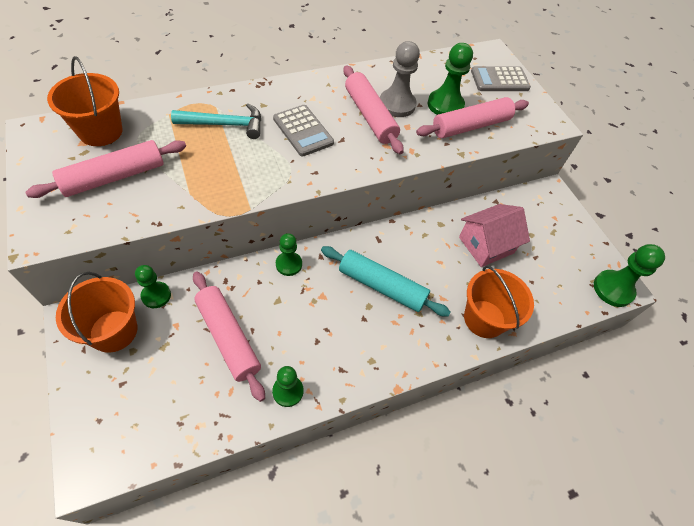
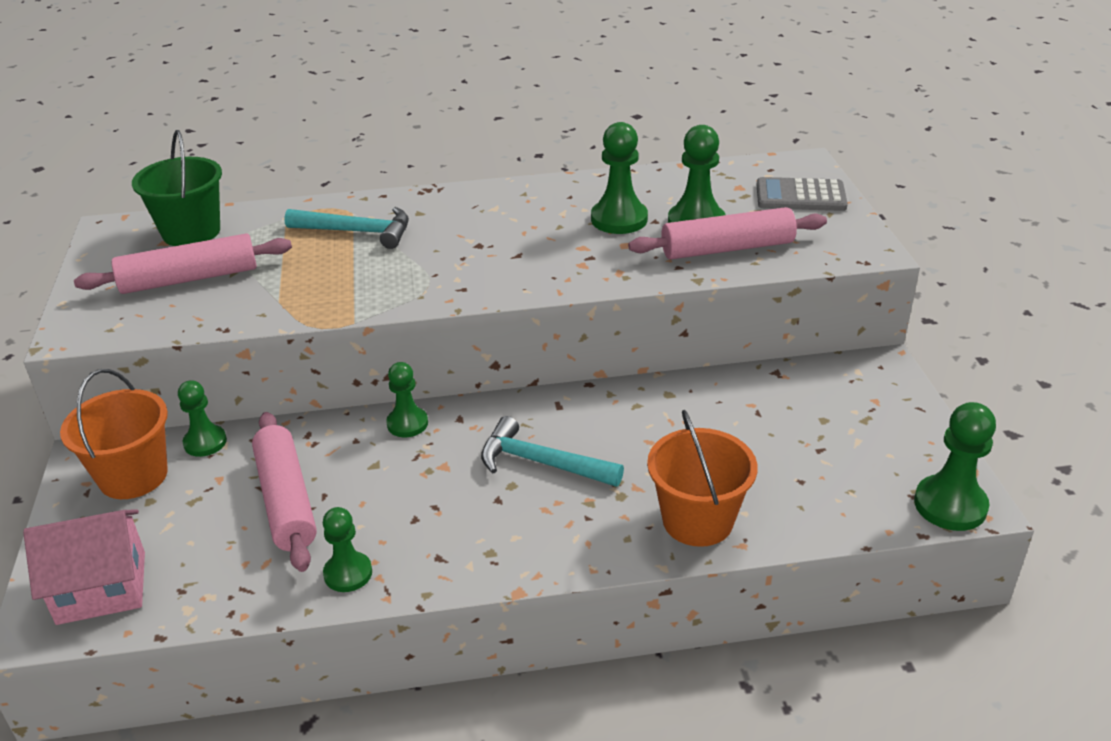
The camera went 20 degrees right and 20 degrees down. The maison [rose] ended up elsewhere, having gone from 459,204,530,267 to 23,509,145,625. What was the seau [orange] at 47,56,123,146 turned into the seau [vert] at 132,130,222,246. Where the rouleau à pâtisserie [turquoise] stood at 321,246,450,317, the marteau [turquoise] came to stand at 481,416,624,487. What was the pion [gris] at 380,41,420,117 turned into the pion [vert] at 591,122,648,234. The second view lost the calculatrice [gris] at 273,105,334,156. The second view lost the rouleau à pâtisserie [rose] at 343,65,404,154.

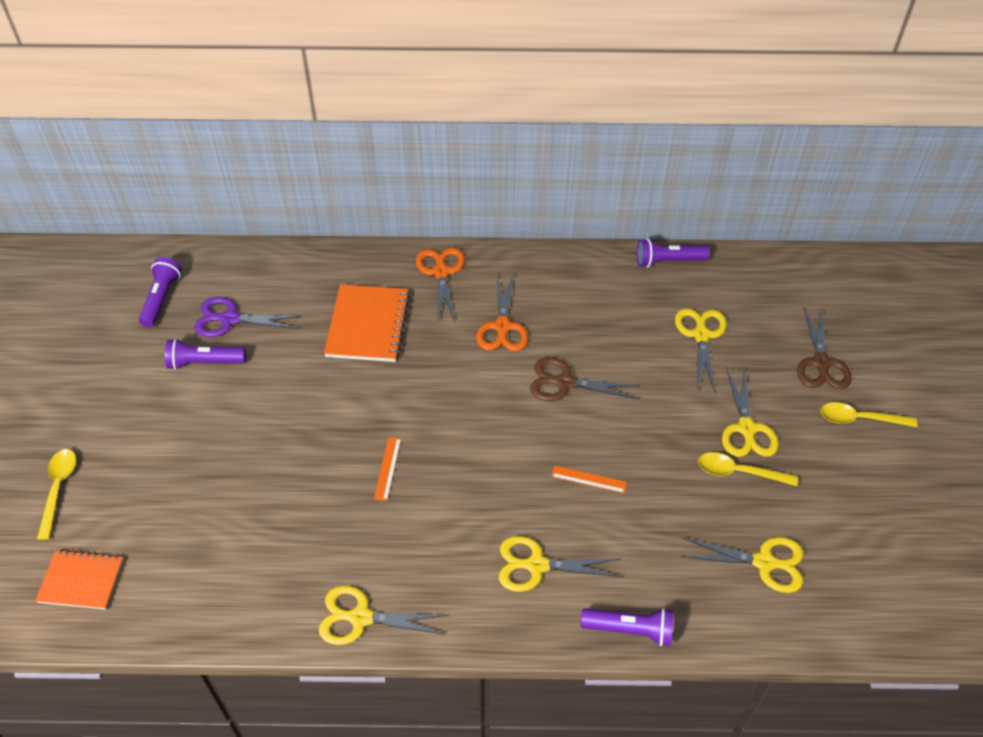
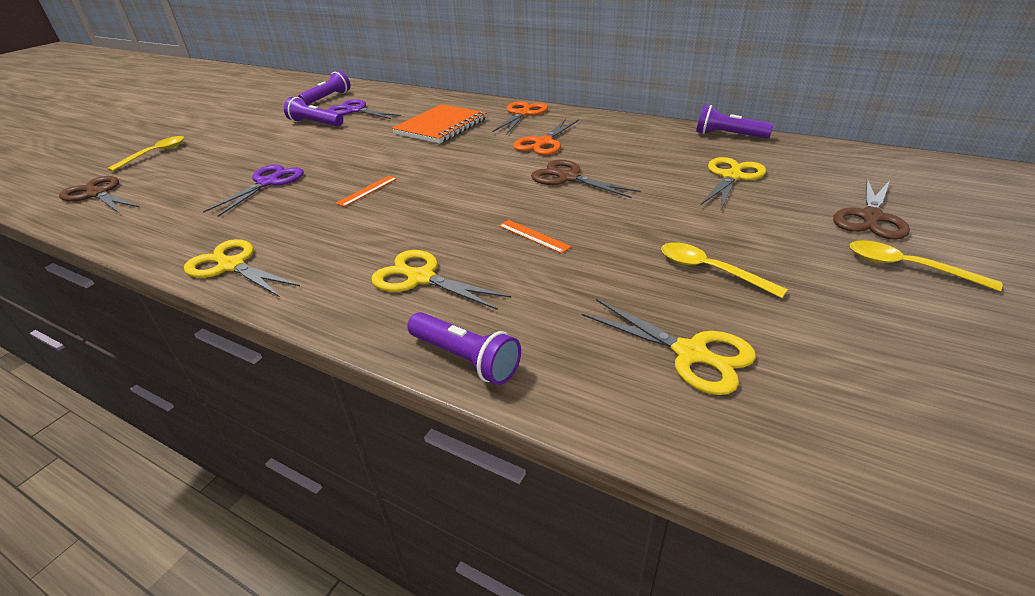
The camera went 30 degrees right and 15 degrees down. Where the carnet [orange] stood at 35,550,124,610, the ciseaux [marron] came to stand at 59,176,139,213. The second view gained the ciseaux [violet] at 203,164,304,217. The second view lost the ciseaux [jaune] at 722,368,779,457.

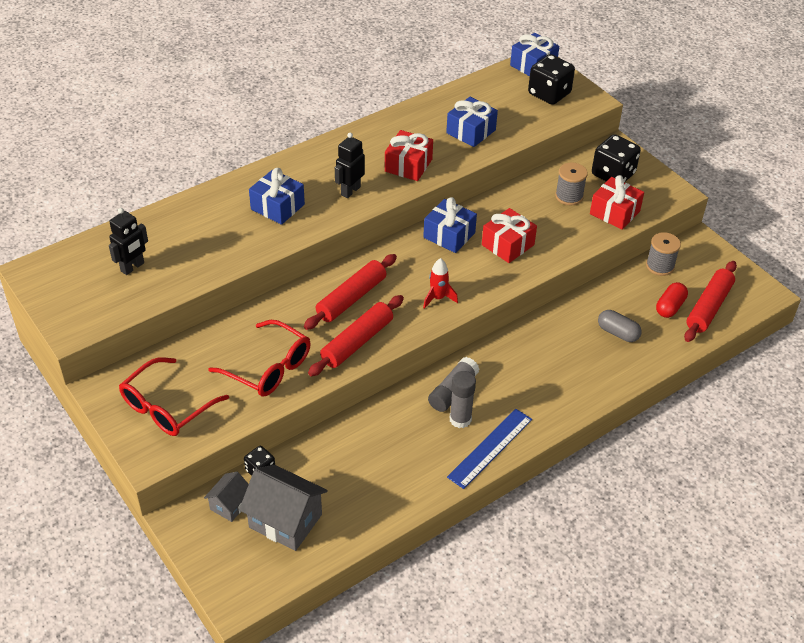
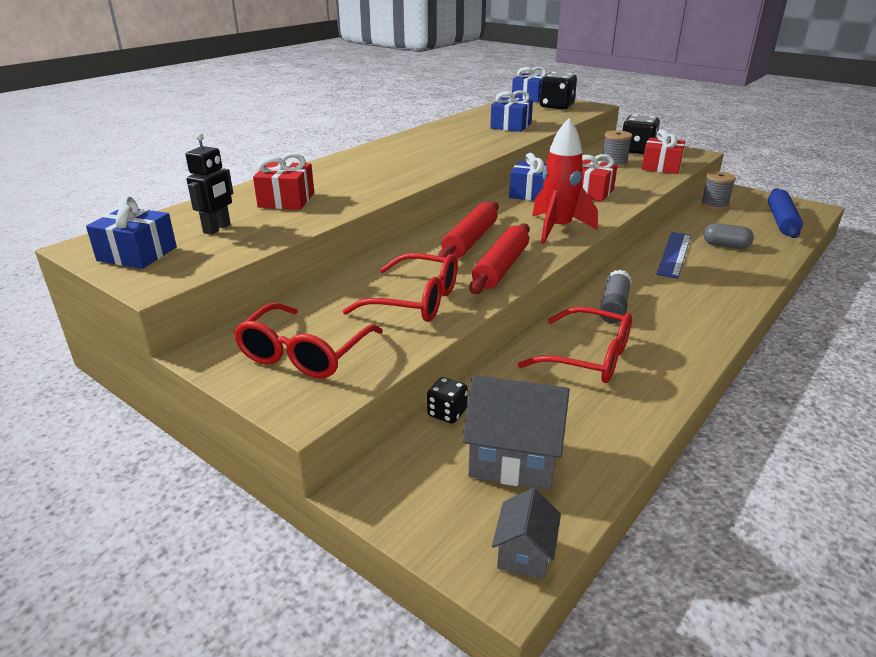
The camera went 15 degrees left and 15 degrees down. The cadeau [bleu] ended up elsewhere, having gone from 249,168,305,225 to 86,196,177,269. The cadeau [rouge] ended up elsewhere, having gone from 385,130,433,181 to 253,153,314,210. The maison [gris] ended up elsewhere, having gone from 204,472,249,522 to 492,488,561,579. The second view gained the lunettes [rouge] at 518,307,632,383. The size of the fusée [rouge] at 423,258,458,309 changed by a factor of 1.84. The règle [bleu] ended up elsewhere, having gone from 447,409,532,489 to 656,232,691,279. What was the rouleau à pâtisserie [rouge] at 684,261,737,342 turned into the rouleau à pâtisserie [bleu] at 768,188,803,238. The second view lost the robot [noir] at 335,133,365,198. The second view lost the bâton de colle [gris] at 450,371,476,428. The second view lost the gélule [rouge] at 656,282,688,318.

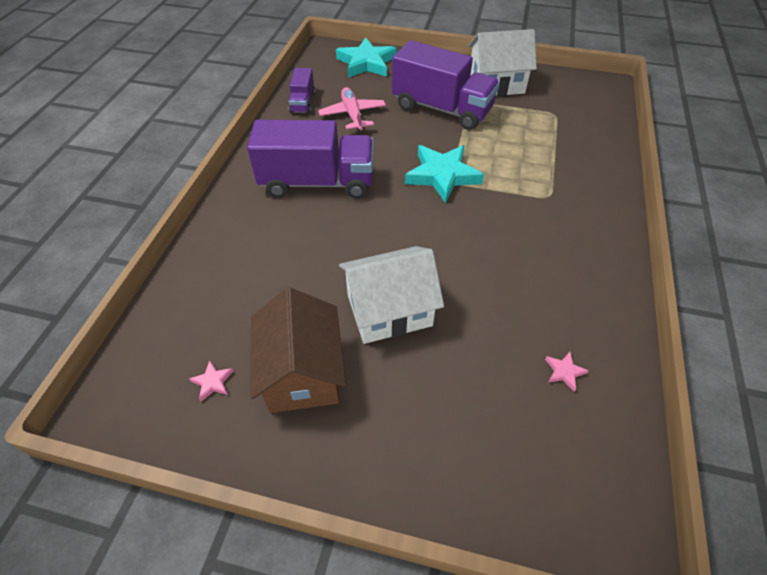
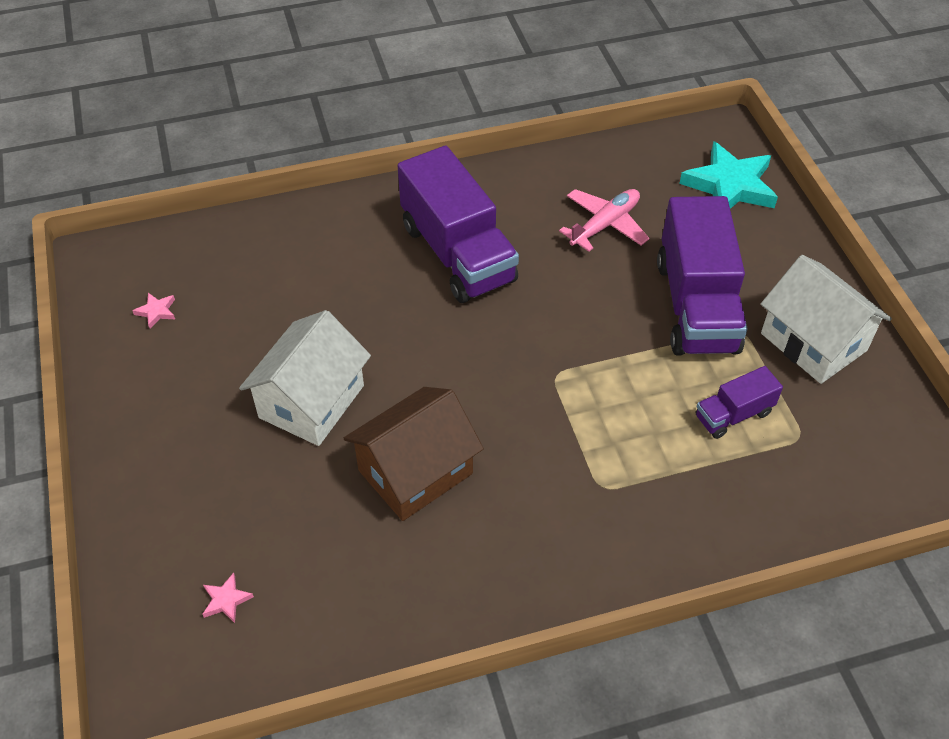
The camera went 60 degrees right and 0 degrees up. The étoile [rose] ended up elsewhere, having gone from 545,352,589,392 to 203,573,254,623. The maison [blanc] at 339,246,444,344 ended up facing another way, 75 degrees clockwise from before. The maison [marron] ended up elsewhere, having gone from 250,287,346,413 to 344,387,484,521. The camion [violet] ended up elsewhere, having gone from 289,68,315,114 to 696,366,783,439. The second view lost the étoile [turquoise] at 405,145,484,204.

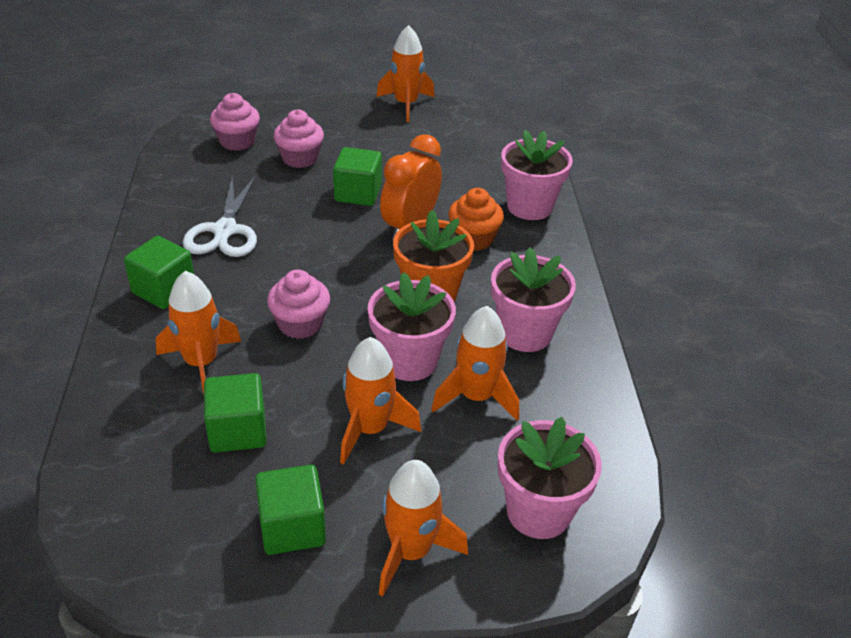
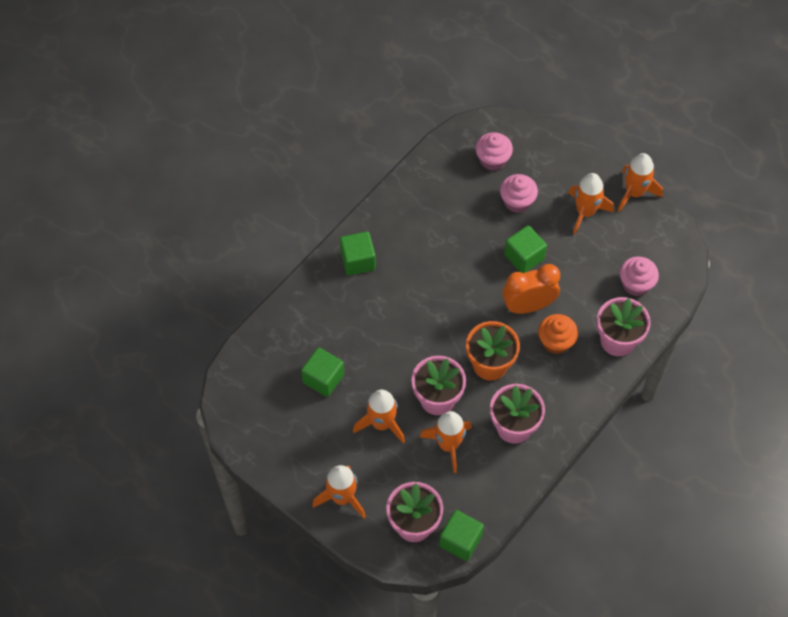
The camera went 45 degrees right and 20 degrees up. The cube [vert] ended up elsewhere, having gone from 255,465,326,555 to 439,510,484,561. The fusée [orange] ended up elsewhere, having gone from 156,271,241,394 to 568,173,614,234. The muffin [rose] ended up elsewhere, having gone from 267,269,330,339 to 620,256,659,296. The second view lost the ciseaux [blanc] at 183,175,257,257.

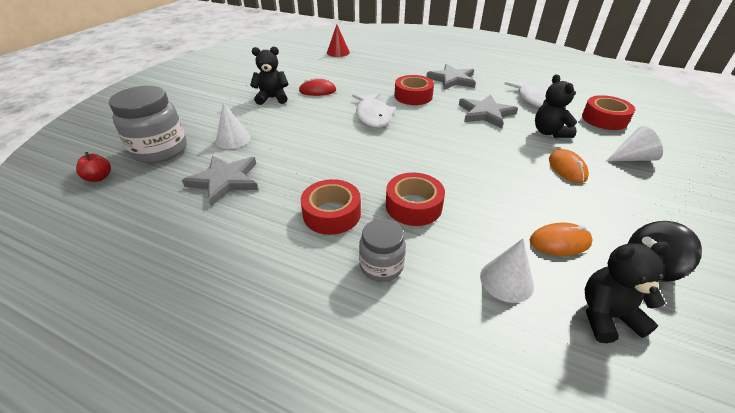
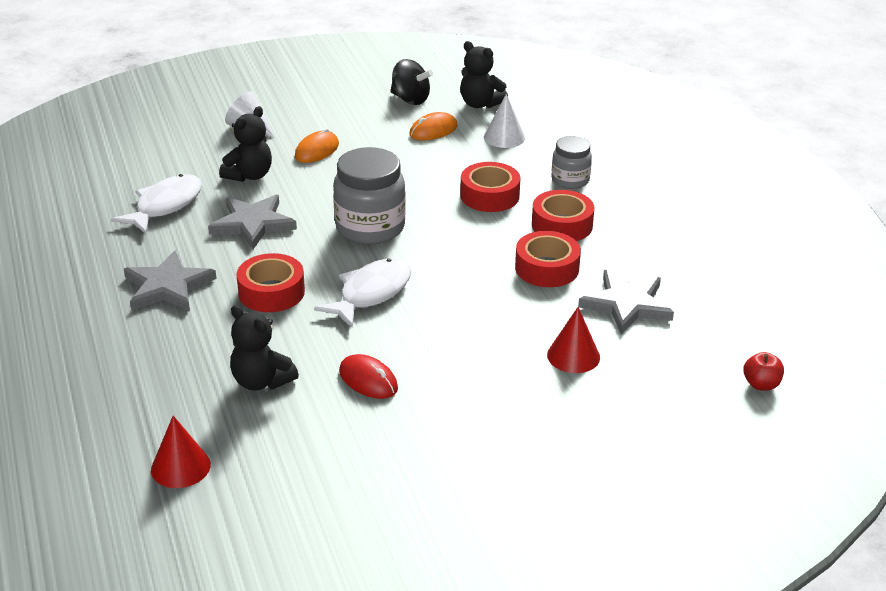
The camera went 135 degrees left and 5 degrees down. The ours en peluche [noir] ended up elsewhere, having gone from 250,47,289,105 to 230,305,299,391. The bocal [gris] ended up elsewhere, having gone from 109,86,187,164 to 333,147,406,244. The souris [orange] at 530,223,592,256 ended up facing another way, 75 degrees counterclockwise from before. The ruban adhésif [rouge] ended up elsewhere, having gone from 582,95,635,130 to 515,231,581,287. What was the cône [blanc] at 216,102,251,149 turned into the cône [rouge] at 547,307,600,373.

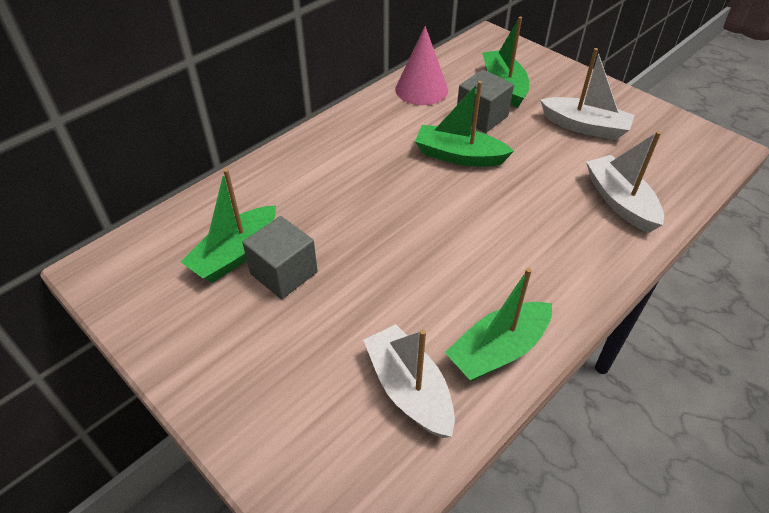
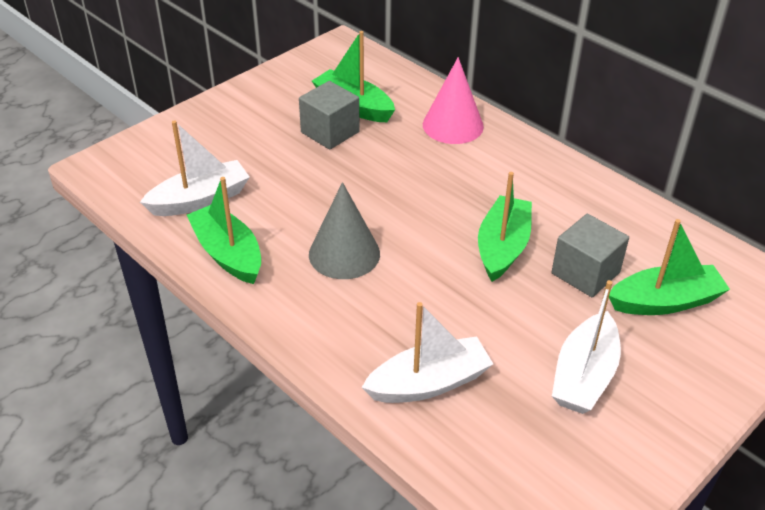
The camera went 90 degrees right and 5 degrees down. The second view gained the cône [gris] at 309,182,380,279. The cône [rose] ended up elsewhere, having gone from 395,26,448,105 to 423,57,484,144.

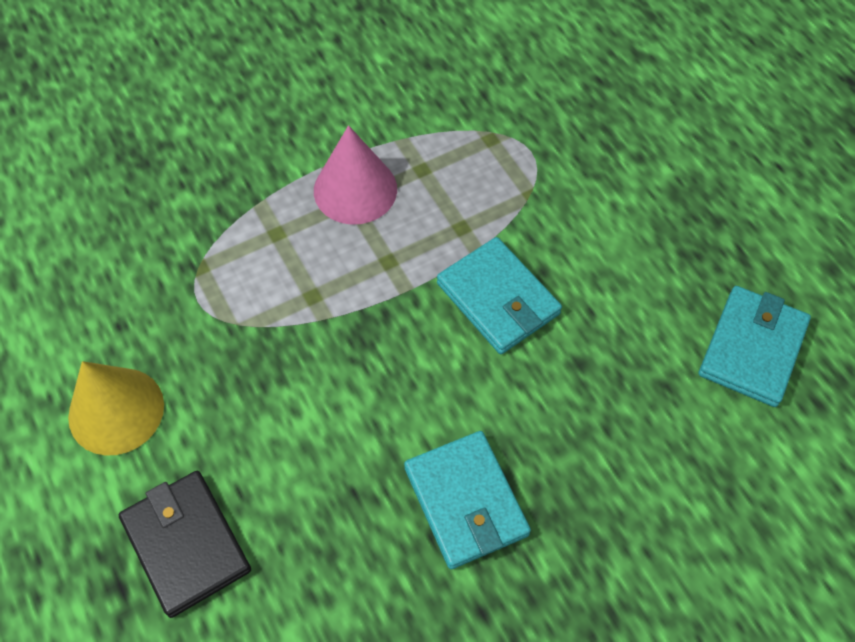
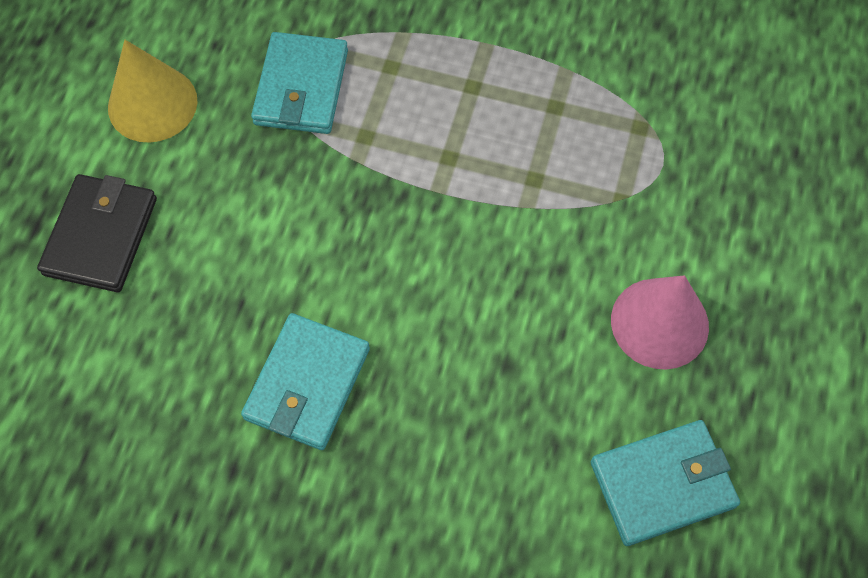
The camera went 45 degrees right and 5 degrees up. The portefeuille [turquoise] ended up elsewhere, having gone from 437,237,562,354 to 251,32,348,134. The cône [rose] ended up elsewhere, having gone from 314,125,397,225 to 611,275,709,370.

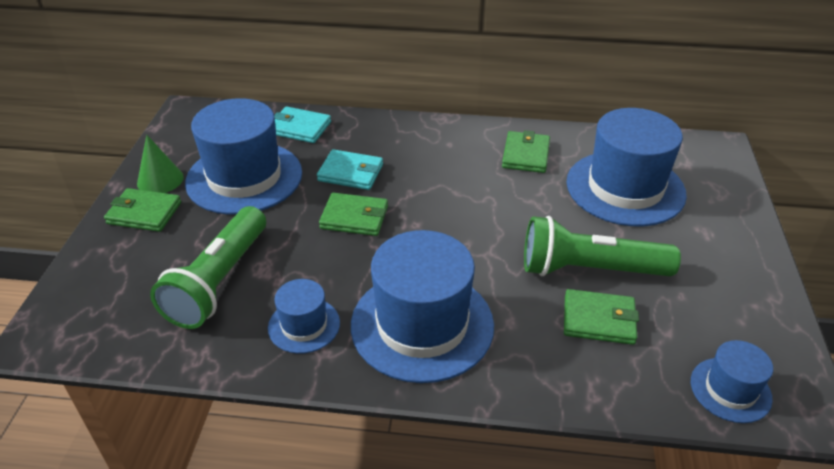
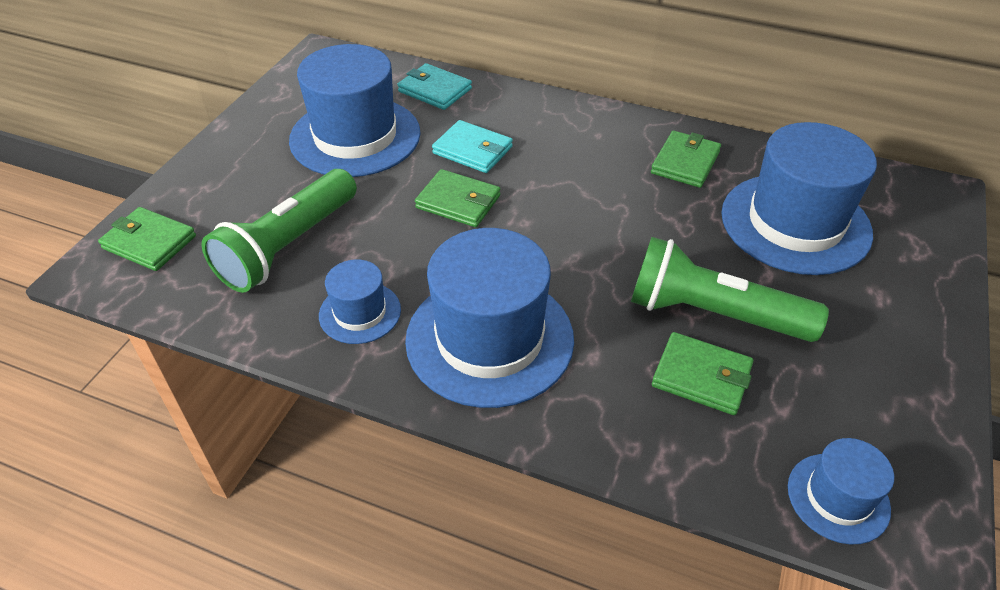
The camera went 15 degrees right and 5 degrees up. The portefeuille [vert] ended up elsewhere, having gone from 104,188,181,232 to 98,207,196,271. The second view lost the cône [vert] at 137,135,184,193.

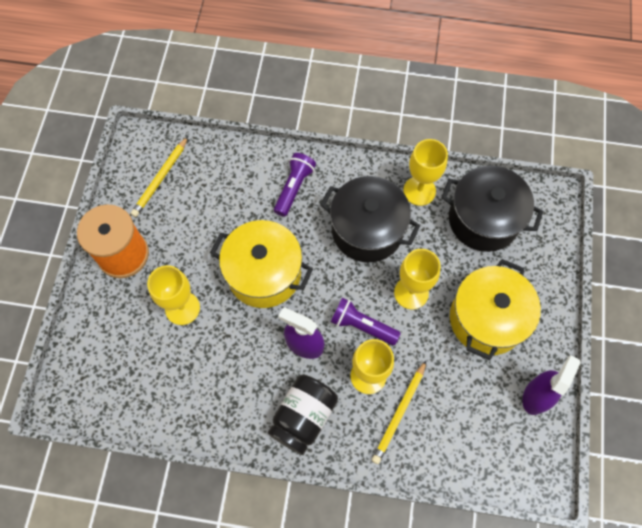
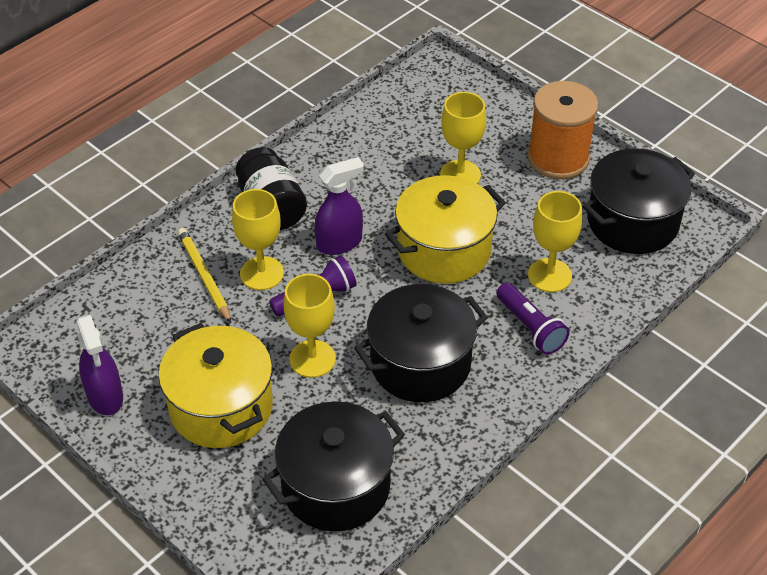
The camera went 125 degrees right and 20 degrees down. The verre à pied [jaune] ended up elsewhere, having gone from 403,139,448,206 to 528,191,582,292. Where the crayon [jaune] stood at 131,137,188,217, the marmite [noir] came to stand at 583,148,695,254.

